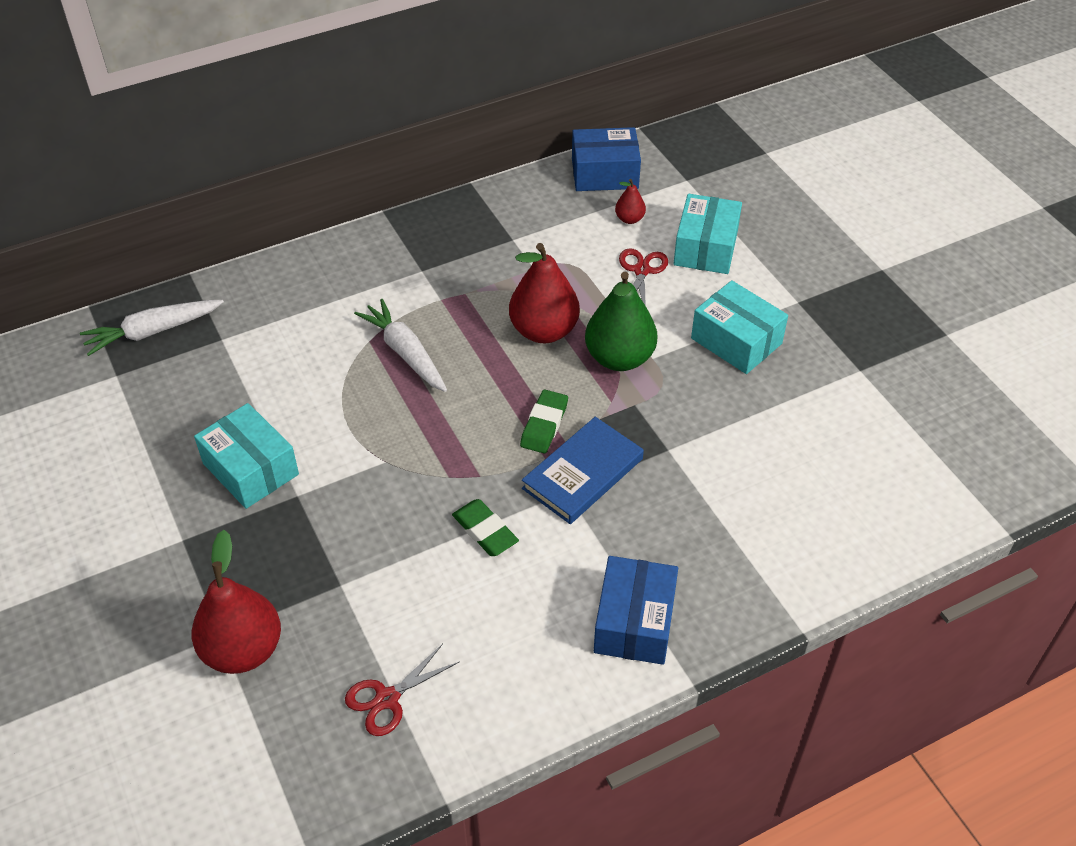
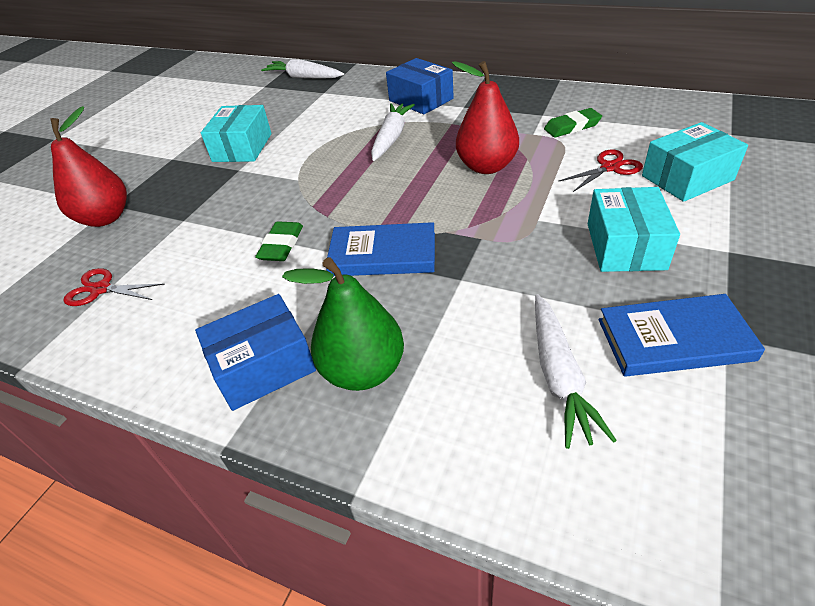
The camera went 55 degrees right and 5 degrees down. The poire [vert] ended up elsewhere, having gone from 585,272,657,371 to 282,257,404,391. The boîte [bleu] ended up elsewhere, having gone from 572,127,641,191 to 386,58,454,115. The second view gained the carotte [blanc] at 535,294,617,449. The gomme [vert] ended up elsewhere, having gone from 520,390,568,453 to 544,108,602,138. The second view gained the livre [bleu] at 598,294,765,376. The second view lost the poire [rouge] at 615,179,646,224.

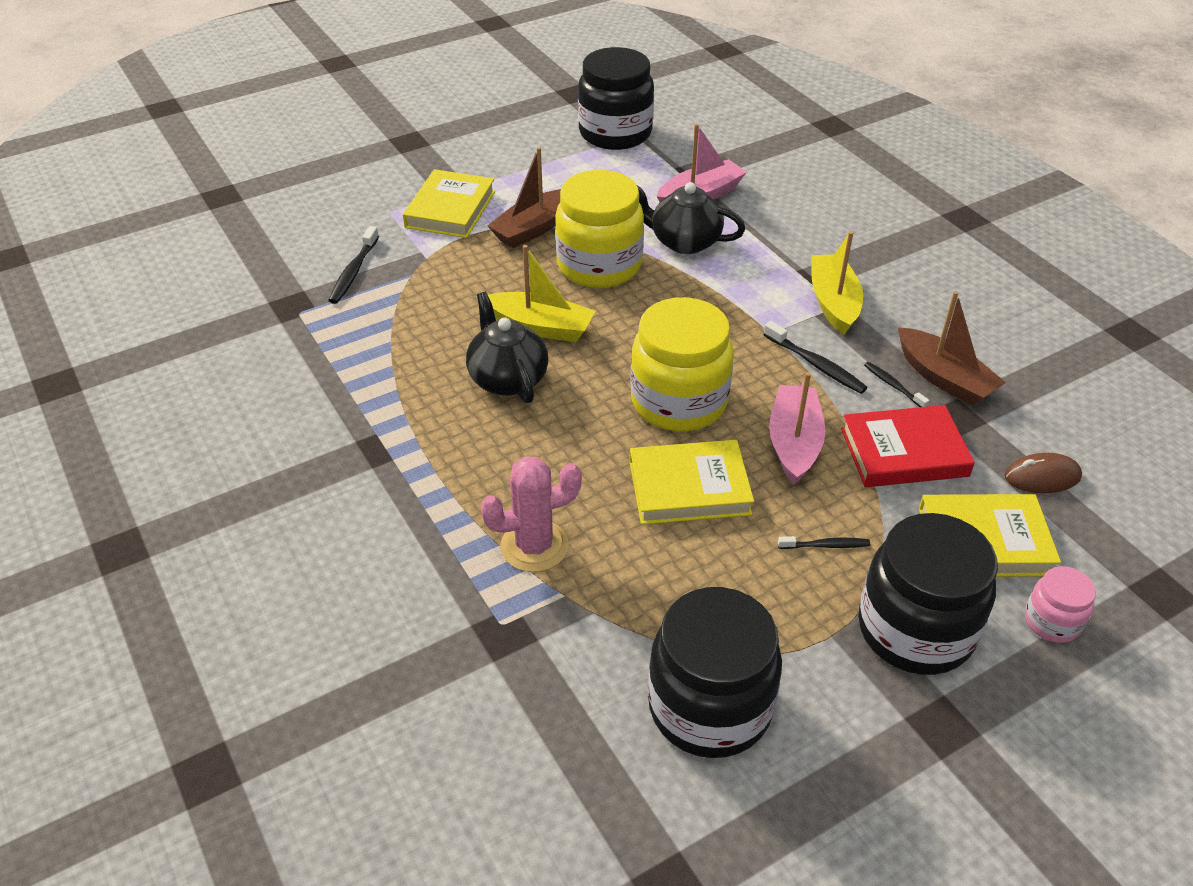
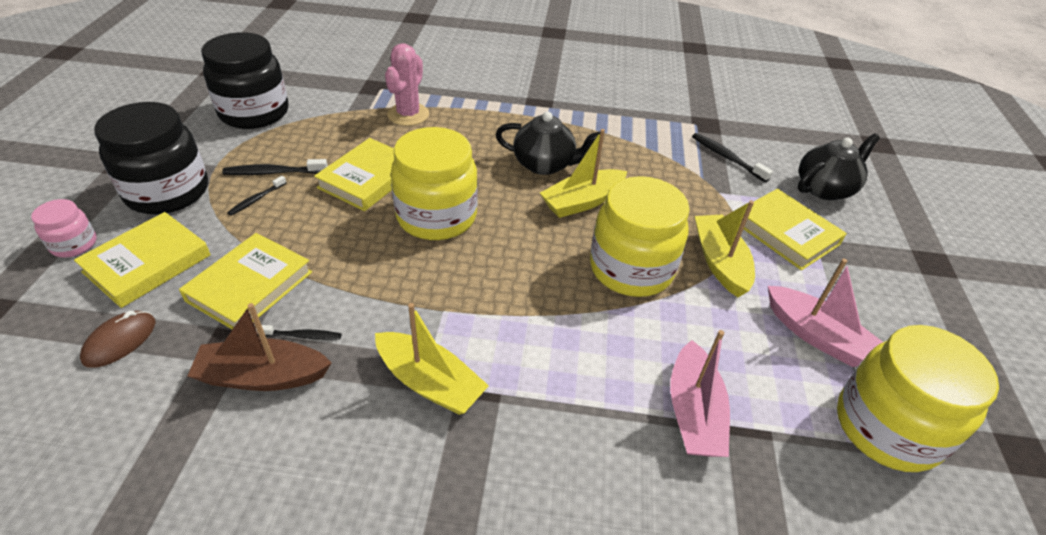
The camera went 125 degrees right and 0 degrees up. What was the livre [rouge] at 841,405,975,487 turned into the livre [jaune] at 179,233,312,329. The brosse à dents [noir] ended up elsewhere, having gone from 763,321,868,394 to 222,159,328,175. What was the bateau [marron] at 487,147,561,248 turned into the bateau [jaune] at 695,200,755,297. The bateau [rose] ended up elsewhere, having gone from 769,372,826,485 to 768,259,883,367. The théière [noir] ended up elsewhere, having gone from 637,182,745,254 to 798,134,880,200. What was the bocal [noir] at 578,47,654,150 turned into the bocal [jaune] at 837,325,999,472.

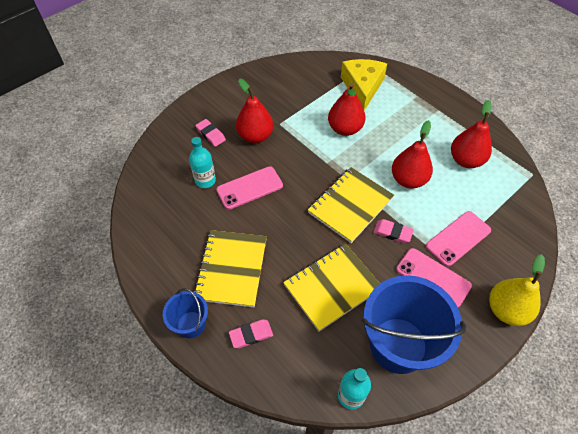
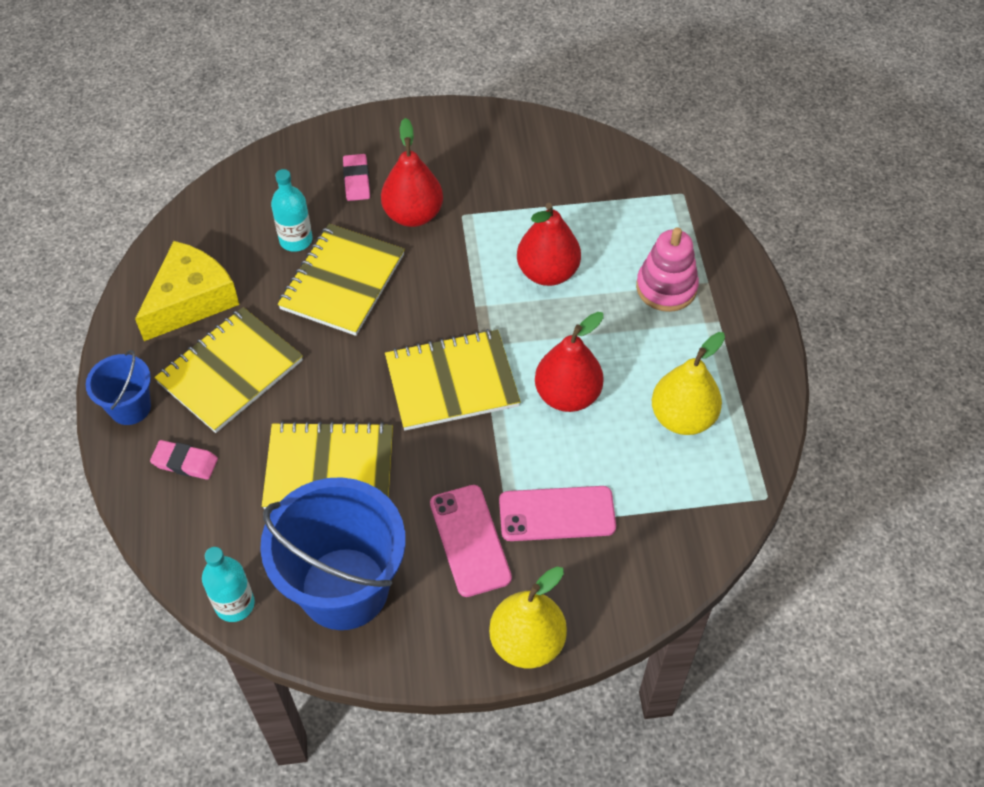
The camera went 35 degrees right and 0 degrees up. The fromage [jaune] ended up elsewhere, having gone from 341,59,387,111 to 135,241,239,341. Where the téléphone [rose] stood at 216,166,283,210, the carnet [jaune] came to stand at 278,224,405,336. The second view gained the jouet à empiler [rose] at 636,227,699,312. What was the poire [rouge] at 451,100,492,168 turned into the poire [jaune] at 652,332,725,435. The second view lost the gomme [rose] at 373,219,414,243.

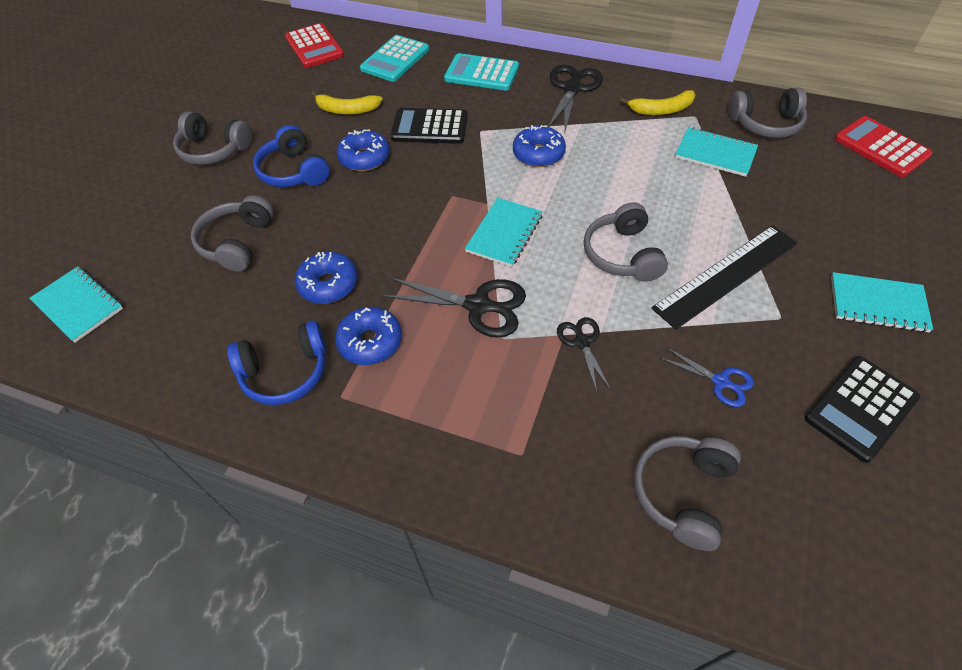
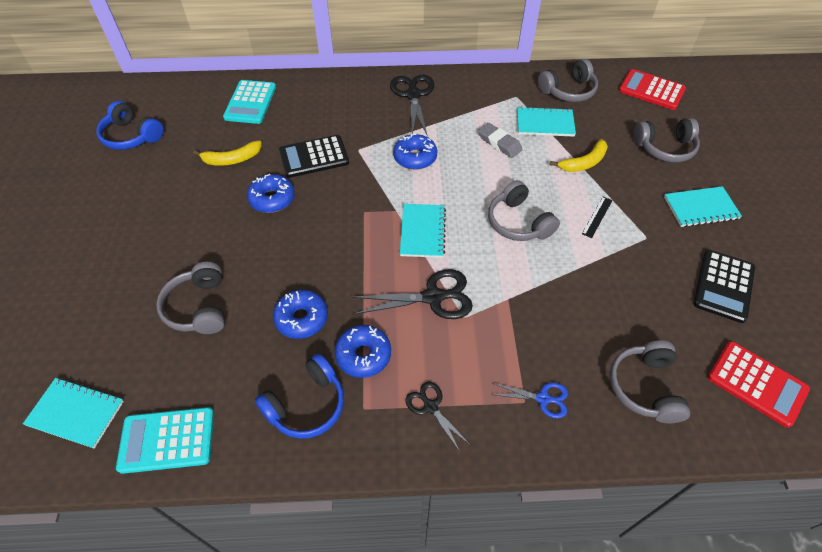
The camera went 25 degrees left and 0 degrees up. The casque audio [bleu] ended up elsewhere, having gone from 253,125,330,187 to 96,101,164,150. The calculatrice [turquoise] ended up elsewhere, having gone from 444,53,519,91 to 116,407,214,474. The ciseaux [noir] ended up elsewhere, having gone from 557,317,611,392 to 405,382,470,450. The second view gained the gomme [gris] at 478,123,523,158. The ciseaux [bleu] ended up elsewhere, having gone from 660,347,754,407 to 490,382,568,419. The banane [jaune] ended up elsewhere, having gone from 620,90,695,115 to 550,139,608,172. The size of the règle [noir] at 651,225,798,330 changed by a factor of 0.42. The casque audio [gris] ended up elsewhere, having gone from 173,111,252,165 to 634,118,700,163. The calculatrice [rouge] ended up elsewhere, having gone from 285,23,344,68 to 708,341,810,428.

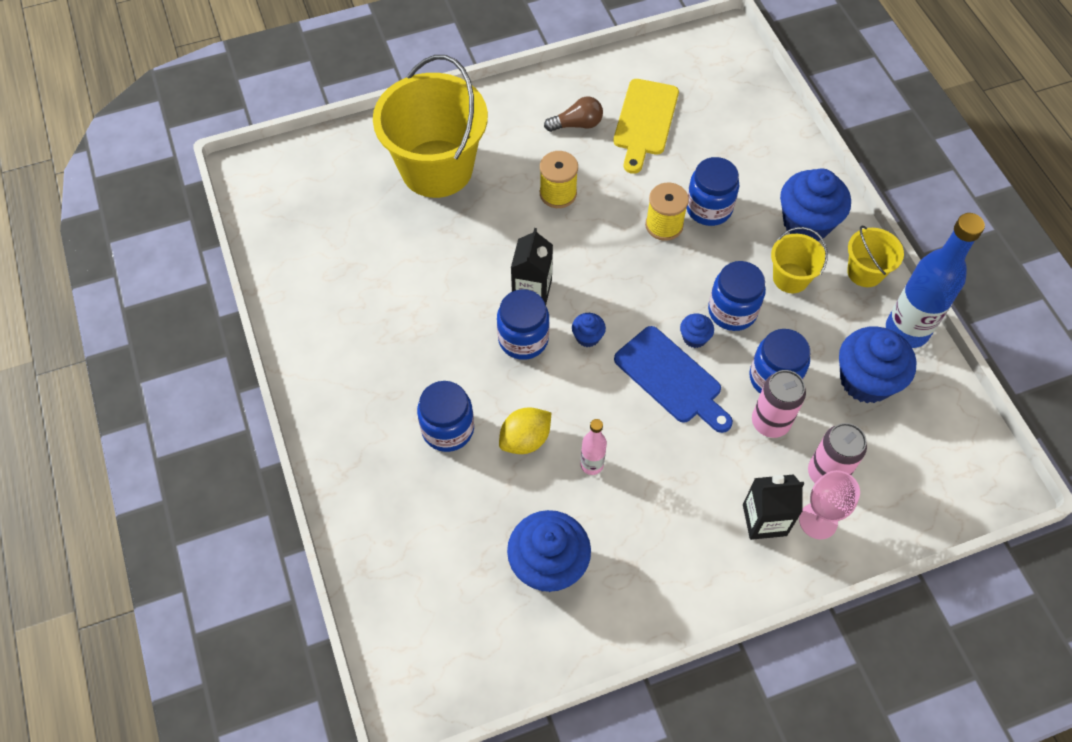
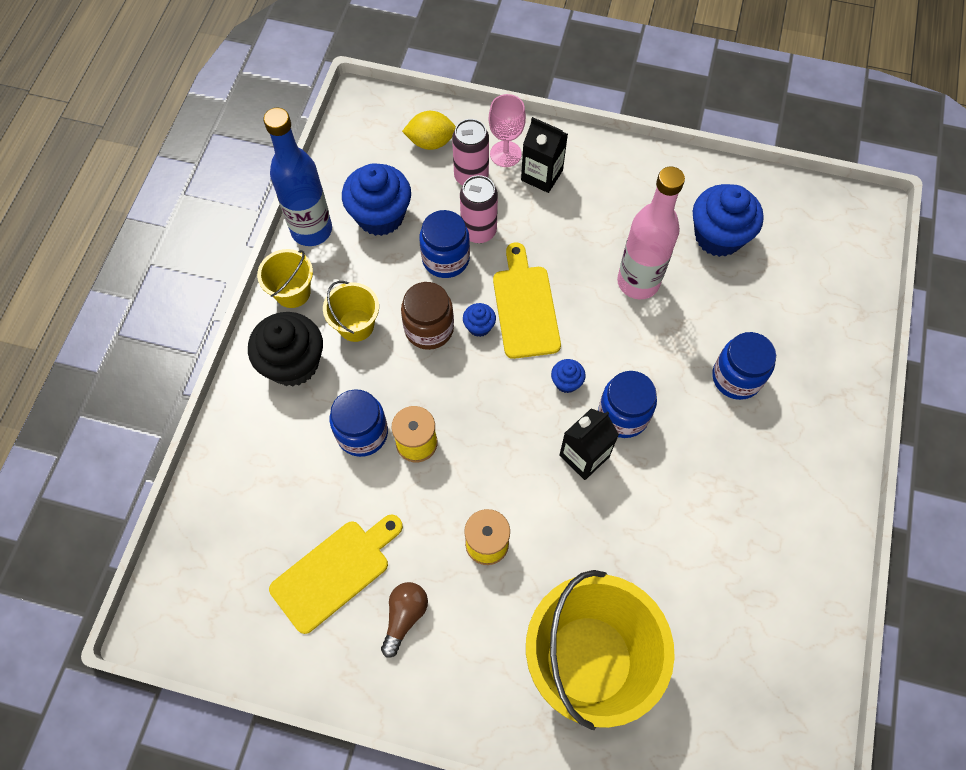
The camera went 145 degrees left and 5 degrees up. What was the muffin [bleu] at 780,168,851,241 turned into the muffin [noir] at 248,312,323,387. The ampoule [marron] at 544,97,603,132 ended up facing another way, 90 degrees clockwise from before. What was the bocal [bleu] at 708,261,766,331 turned into the bocal [marron] at 401,282,454,350. The citron [jaune] ended up elsewhere, having gone from 499,407,552,454 to 402,111,456,150. What was the planche à découper [bleu] at 614,326,733,433 turned into the planche à découper [jaune] at 493,243,561,359. The size of the bouteille [rose] at 580,419,607,475 changed by a factor of 2.05.

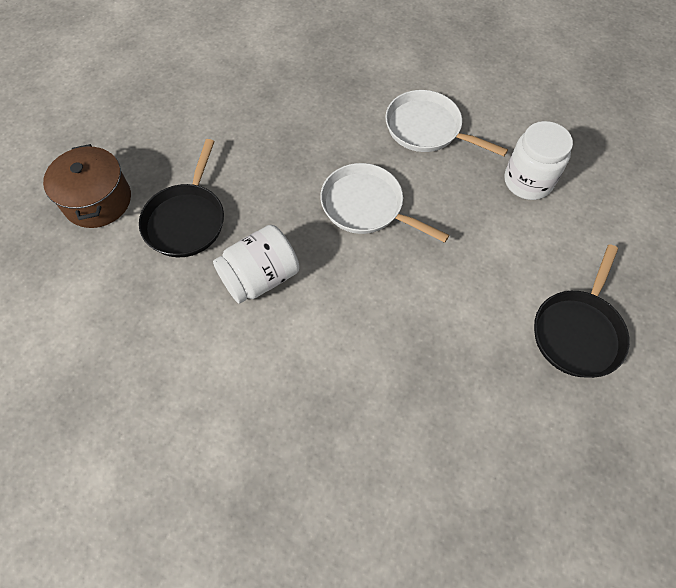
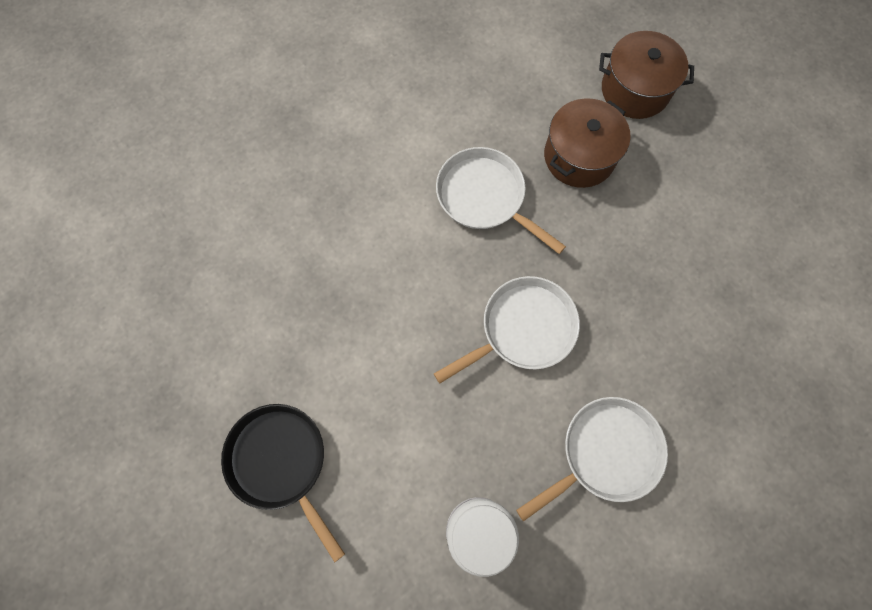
The camera went 115 degrees right and 10 degrees up. Where the bocal [blanc] stood at 213,225,300,304, the poêle [blanc] came to stand at 436,147,566,254. Where the poêle [noir] stood at 139,139,224,257, the marmite [marron] came to stand at 544,98,631,188.

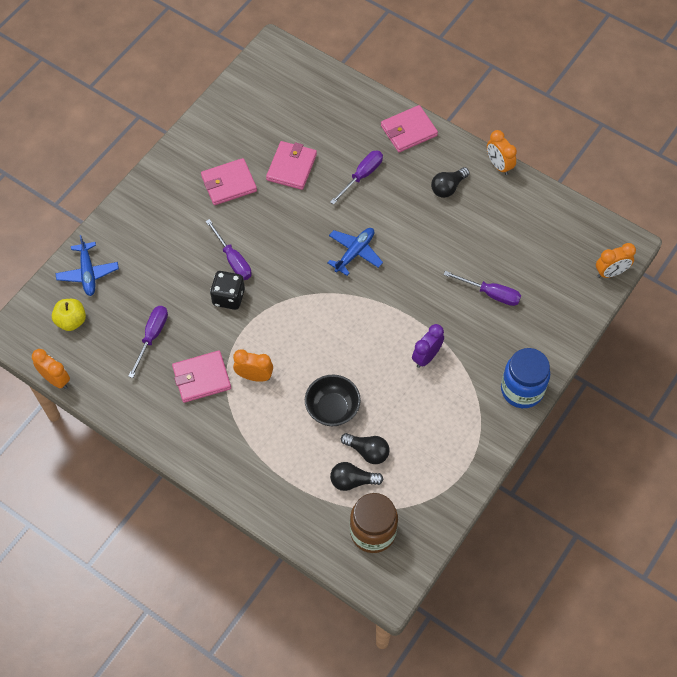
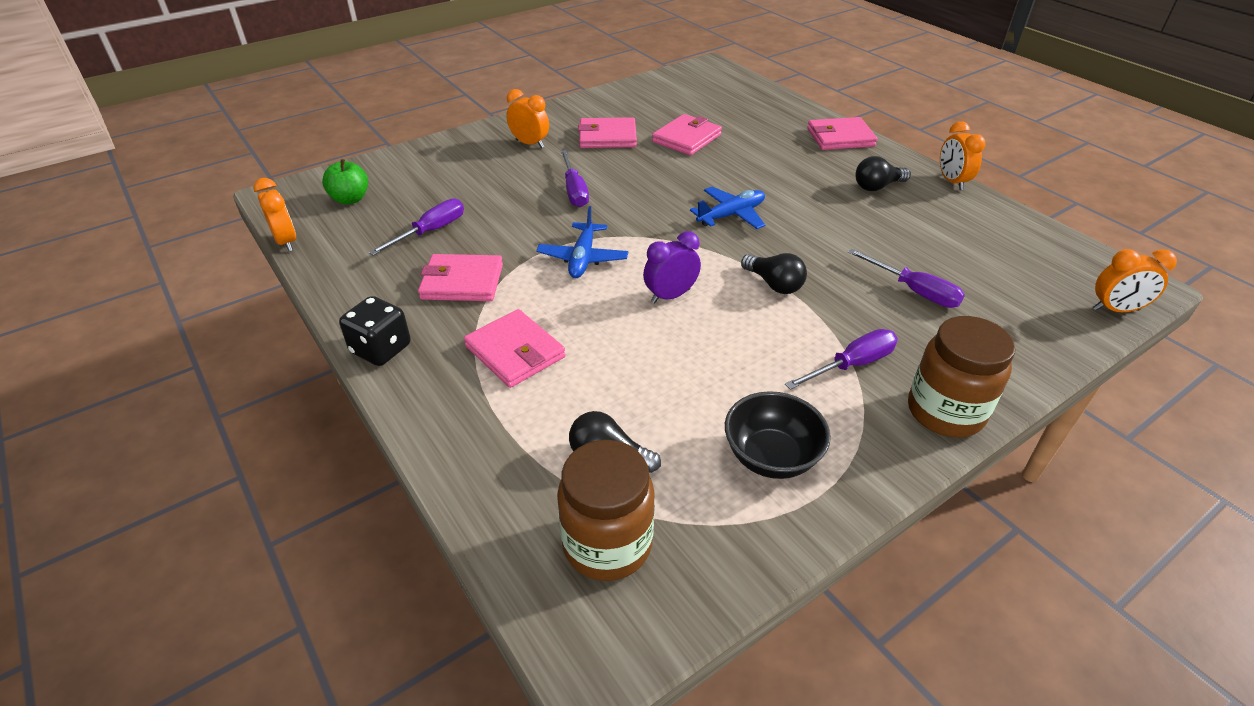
The camera went 20 degrees right and 20 degrees down. What was the pomme [jaune] at 52,299,86,331 turned into the pomme [vert] at 322,159,368,204. The dé [noir] ended up elsewhere, having gone from 210,271,245,310 to 339,296,411,366. The second view gained the portefeuille [rose] at 464,309,566,388. The réveil [orange] ended up elsewhere, having gone from 233,349,273,382 to 507,89,549,148. The avion [bleu] ended up elsewhere, having gone from 55,235,119,296 to 536,206,628,278. The réveil [violet] ended up elsewhere, having gone from 412,324,444,368 to 643,231,701,303. The bol [noir] ended up elsewhere, having gone from 305,375,361,426 to 725,391,831,479. The ampoule [noir] ended up elsewhere, having gone from 341,433,390,464 to 741,253,807,294. The tournevis [violet] ended up elsewhere, having gone from 330,150,383,205 to 785,329,898,390. What was the bocal [bleu] at 501,348,550,408 turned into the bocal [marron] at 908,316,1016,438.

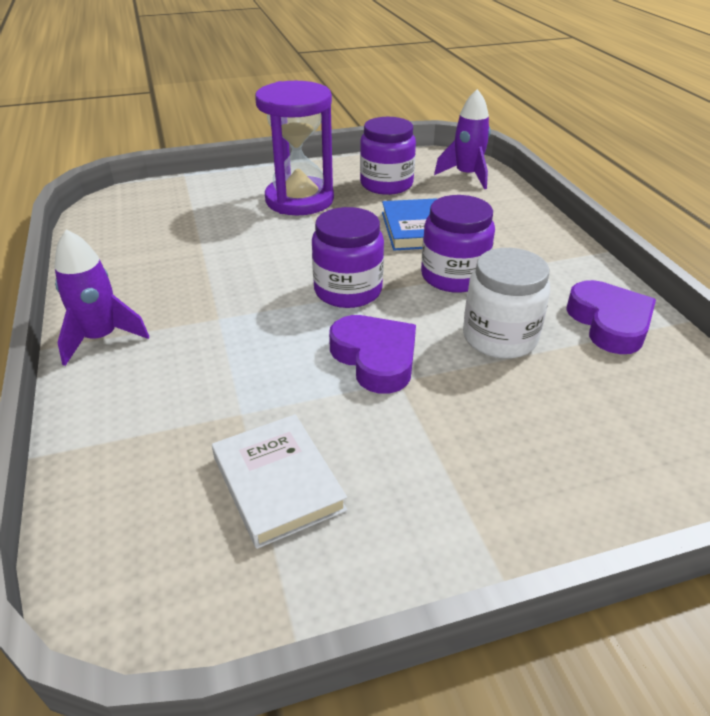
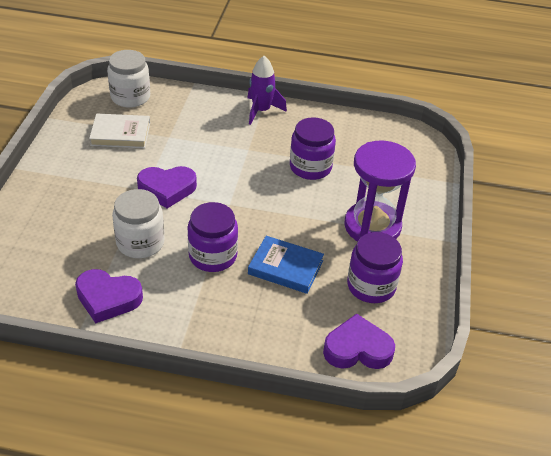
The camera went 115 degrees right and 5 degrees up. The second view gained the bocal [blanc] at 107,50,150,108. The bocal [violet] ended up elsewhere, having gone from 312,207,384,308 to 290,117,336,180. Where the fusée [violet] stood at 434,89,491,189, the cœur [violet] came to stand at 323,313,395,369.

